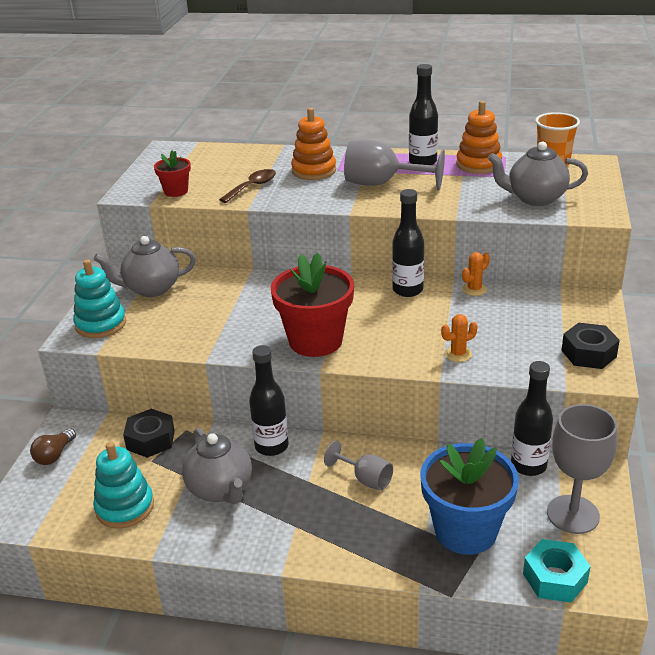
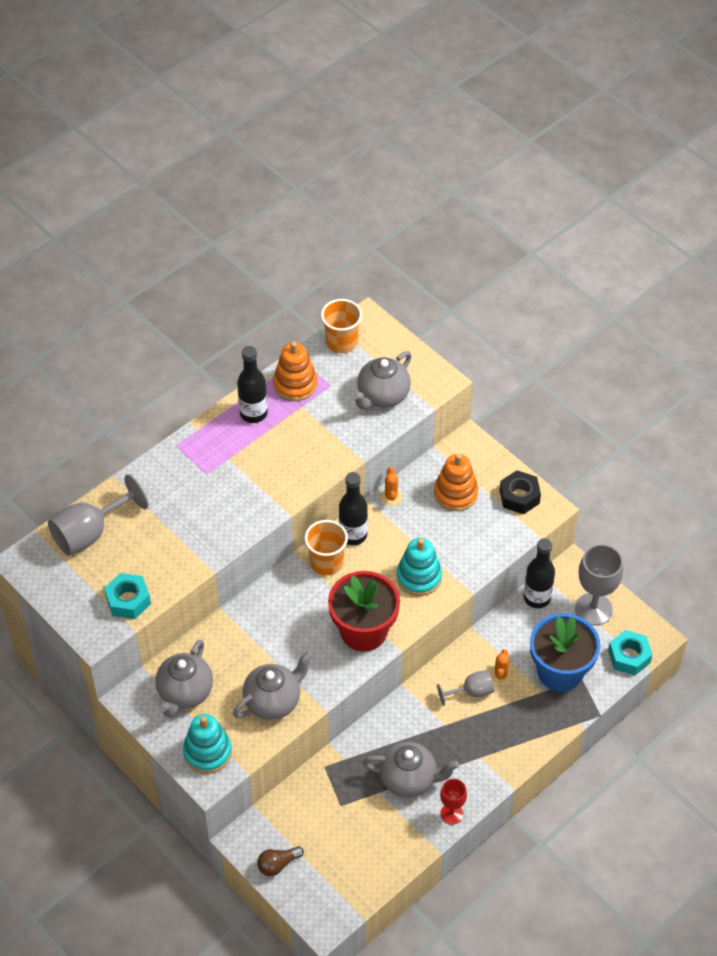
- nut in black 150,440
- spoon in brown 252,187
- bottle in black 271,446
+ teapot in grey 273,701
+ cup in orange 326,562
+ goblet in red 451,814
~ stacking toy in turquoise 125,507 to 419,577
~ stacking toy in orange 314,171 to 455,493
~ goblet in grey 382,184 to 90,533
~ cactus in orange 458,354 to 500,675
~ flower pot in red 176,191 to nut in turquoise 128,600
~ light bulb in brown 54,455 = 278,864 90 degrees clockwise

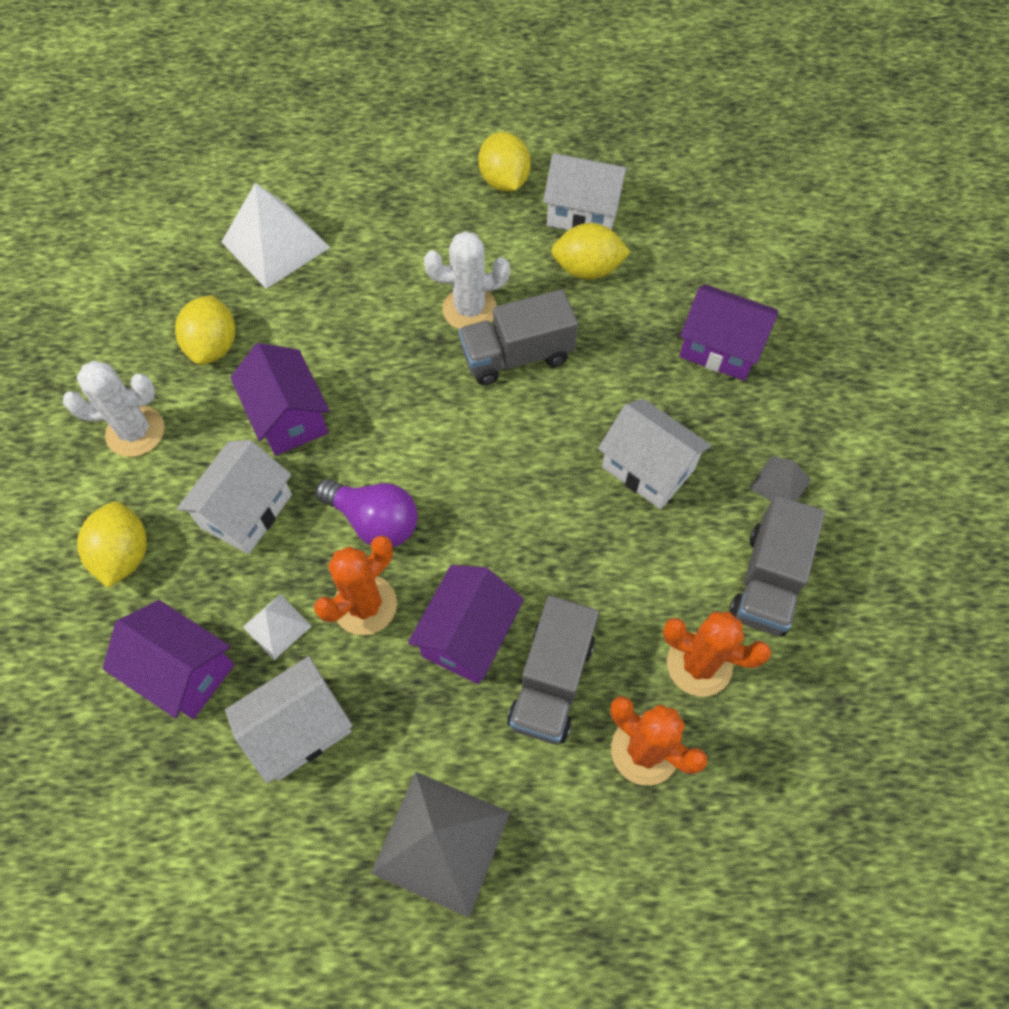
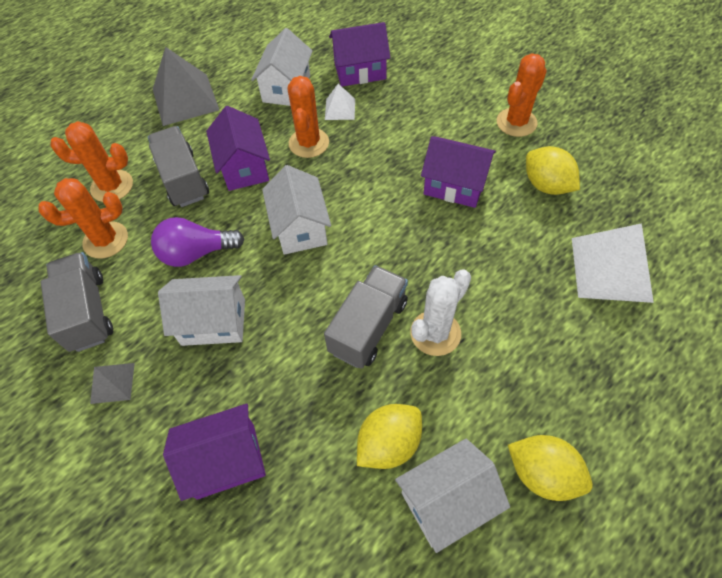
- lemon in yellow 124,555
~ house in white 246,511 to 300,228
~ light bulb in purple 374,521 to 196,253
~ cactus in white 135,431 to cactus in orange 516,122

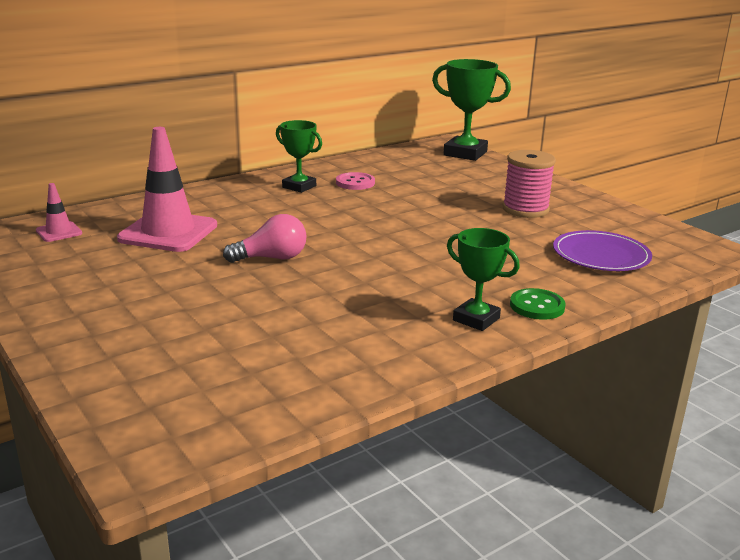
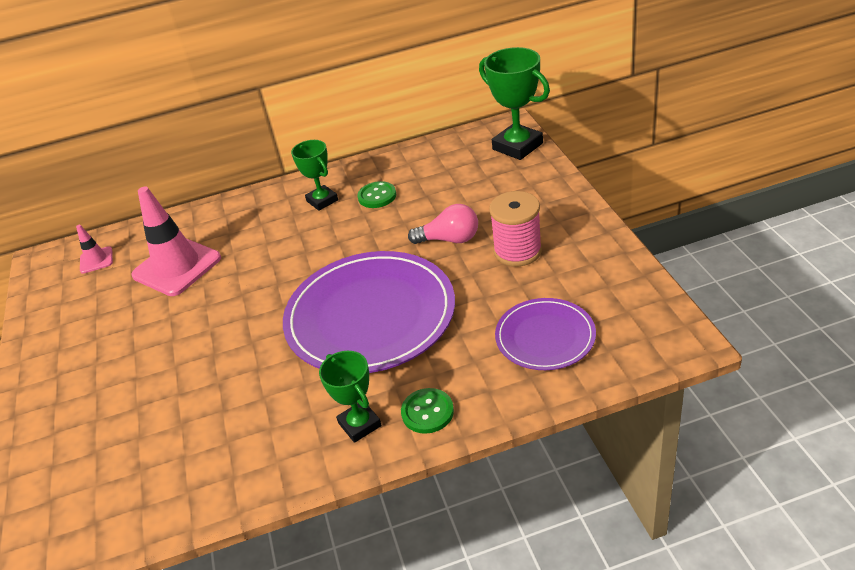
+ plate in purple 370,316
~ light bulb in pink 271,258 to 449,239
~ button in pink 355,183 to button in green 377,196

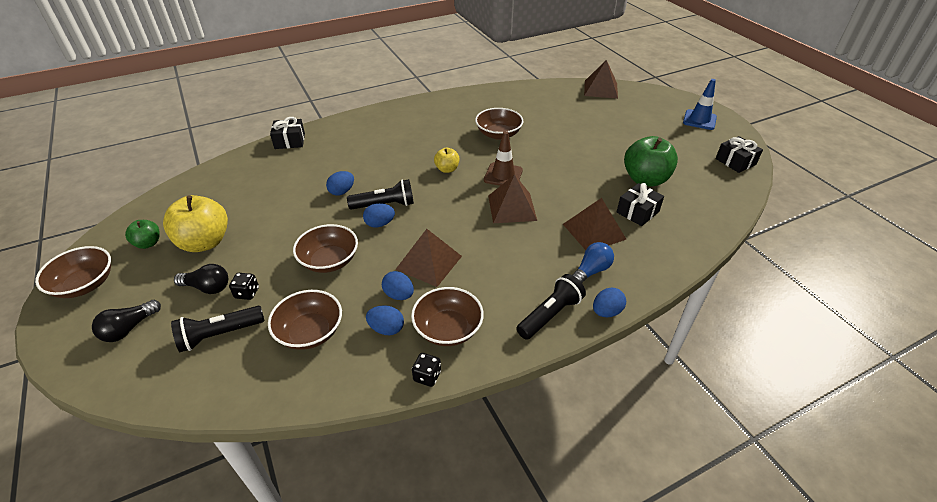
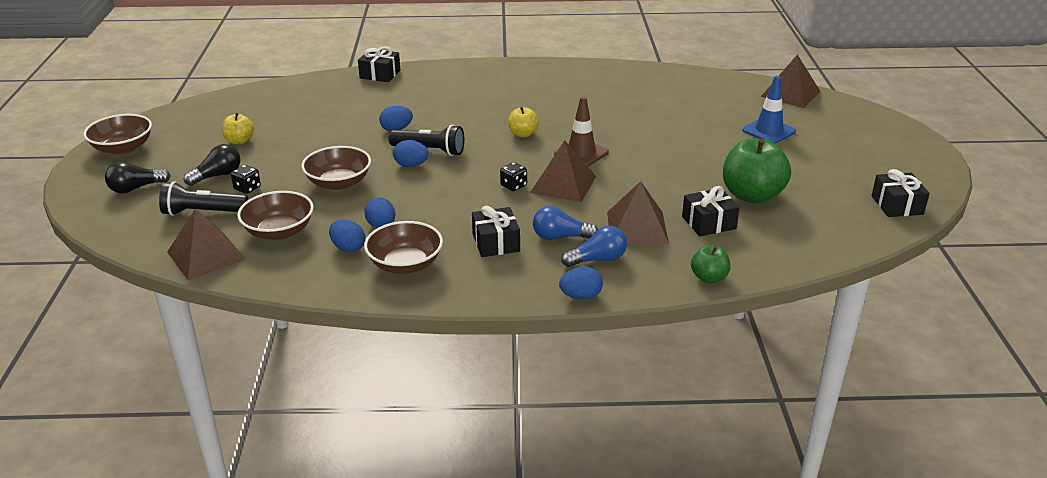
- bowl in brown 498,134
- flashlight in black 550,315
+ gift in black 496,243
+ light bulb in blue 560,237
~ apple in green 148,243 to 709,278
~ pyramid in brown 429,262 to 206,255
~ dice in black 427,376 to 513,186
~ traffic cone in blue 699,120 to 768,131
~ light bulb in black 207,287 = 217,176 75 degrees counterclockwise
~ apple in yellow 205,242 = 239,141 x0.52

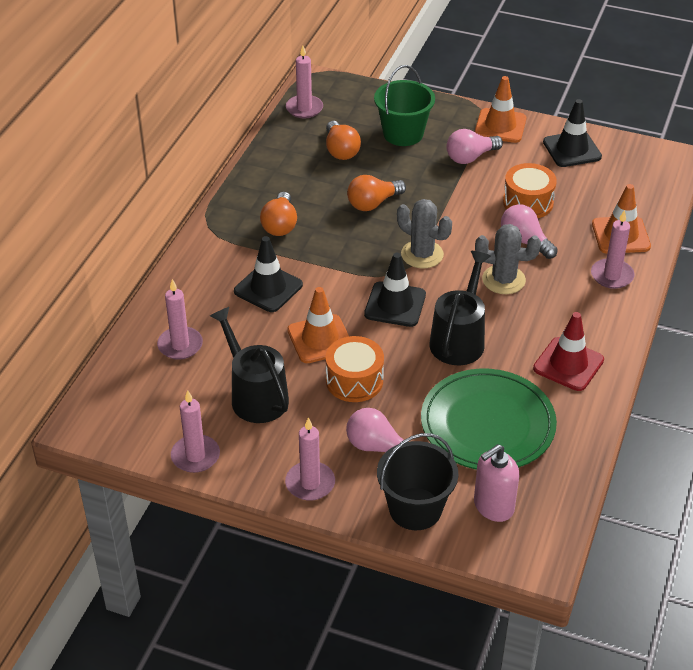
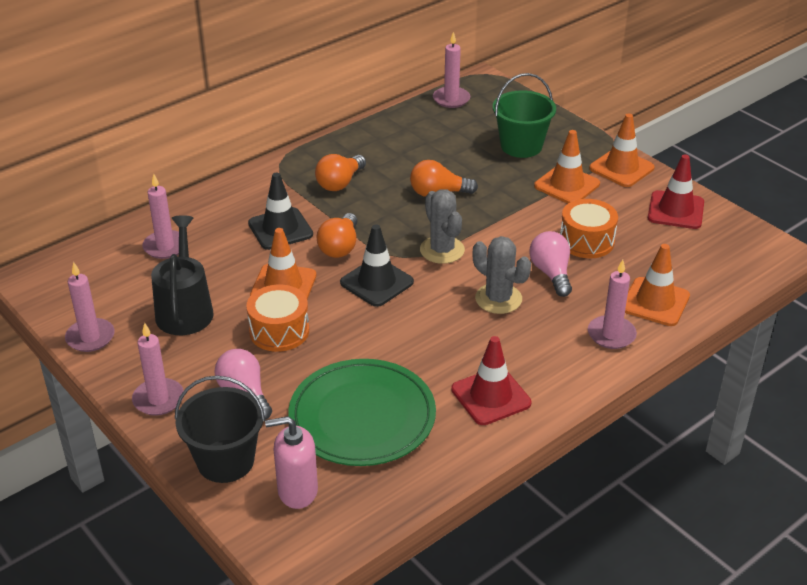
- watering can in black 459,339
~ light bulb in orange 341,150 to 340,247
~ light bulb in pink 470,157 to traffic cone in orange 567,185
~ traffic cone in black 572,149 to traffic cone in red 675,210

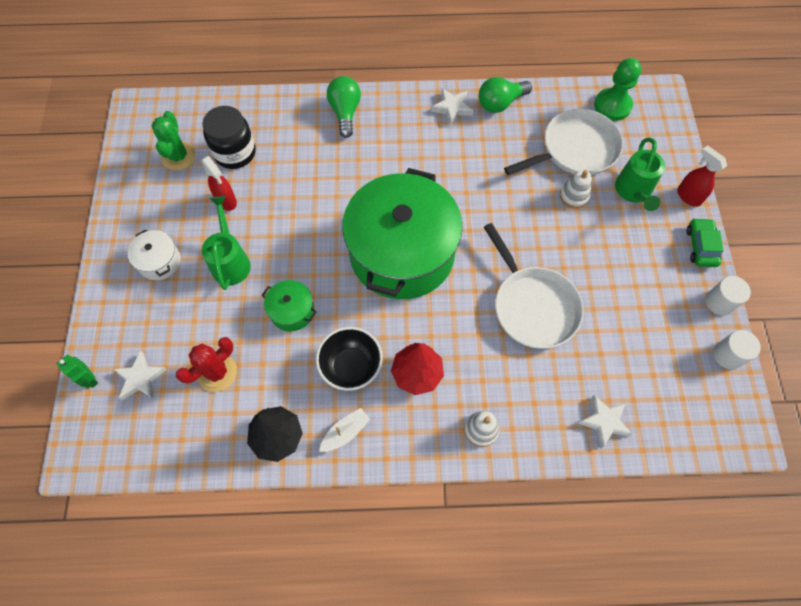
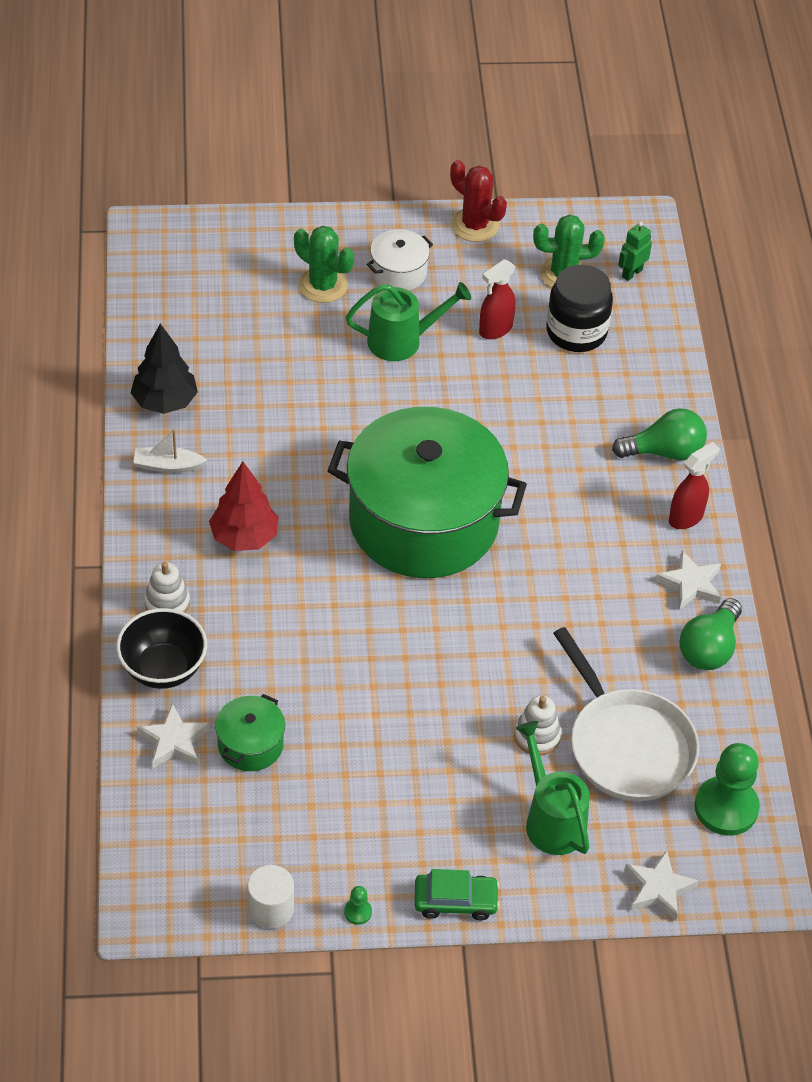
- pan in white 532,306
+ cactus in green 323,285
~ robot in green 90,379 to 632,273
~ star in white 140,378 to 658,889
~ cactus in red 217,372 to 475,225
~ pot in green 292,311 to 250,744
~ bowl in black 351,367 to 163,668
~ spray bottle in red 688,196 to 686,517
~ cylinder in white 719,302 to pawn in green 358,912
~ boat in white 345,432 = 168,466 135 degrees clockwise
~ light bulb in green 500,103 = 709,648 120 degrees counterclockwise
~ watering can in green 633,192 = 551,819 60 degrees clockwise

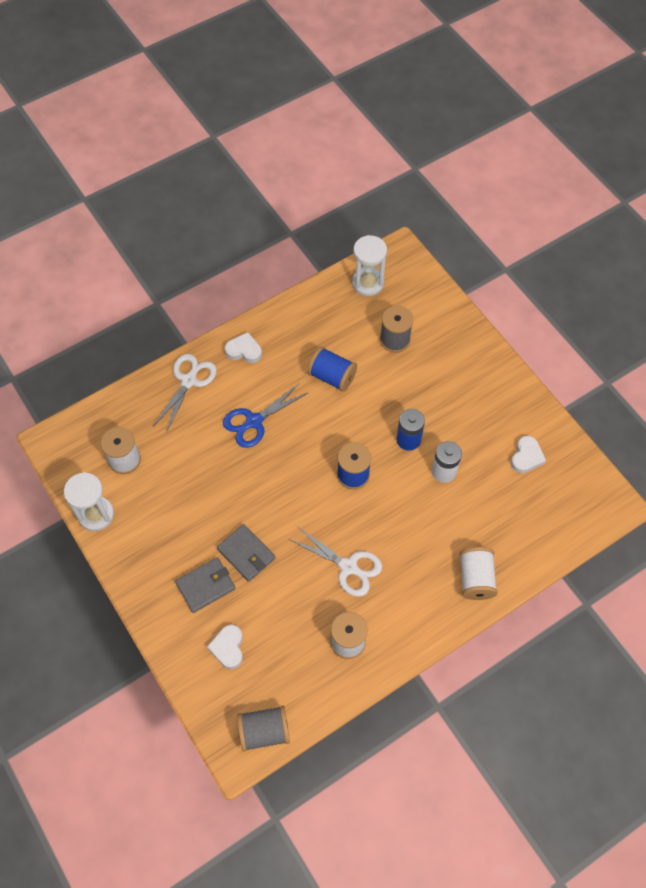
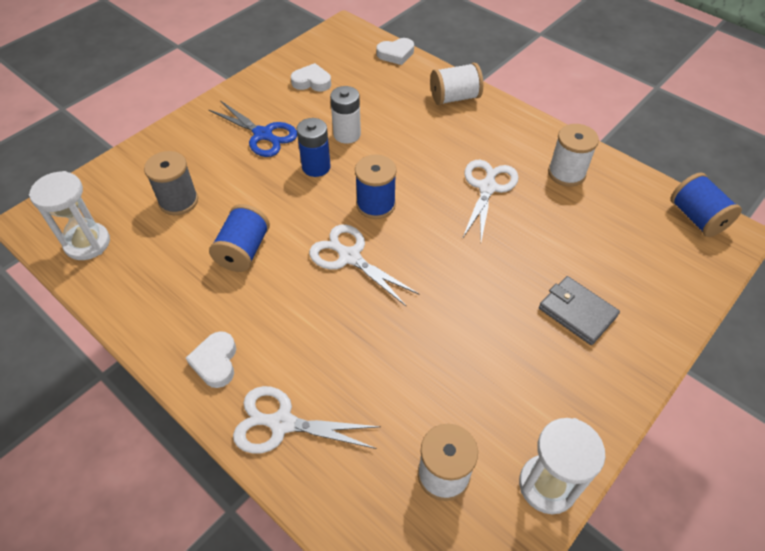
- wallet in grey 246,554
+ scissors in white 349,257
~ heart in white 228,648 to 396,54
~ scissors in blue 254,421 to 263,135
~ spool in grey 264,731 to spool in blue 696,218

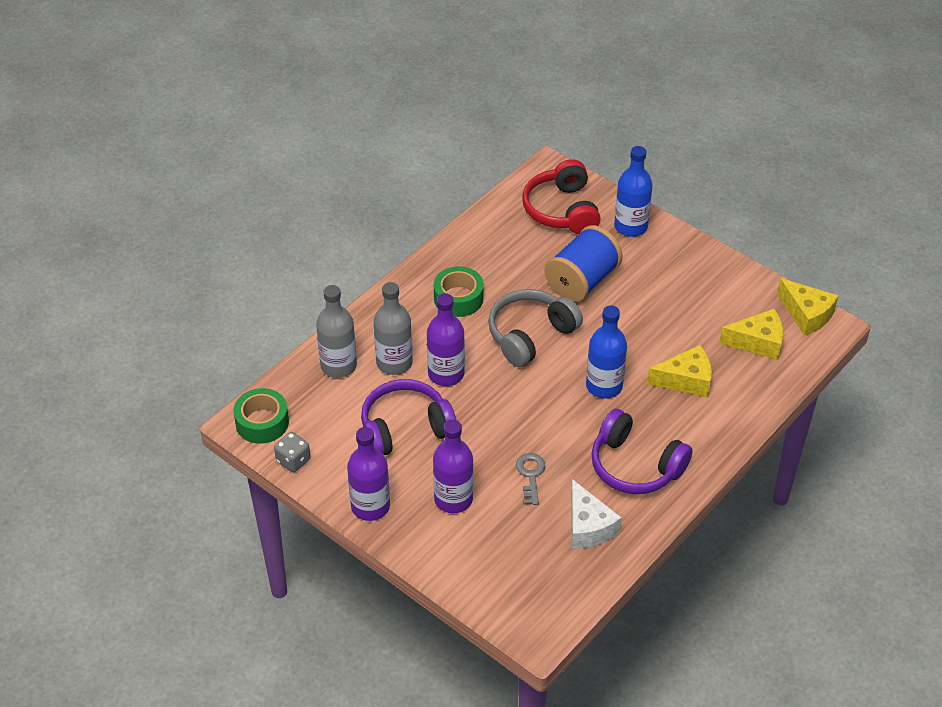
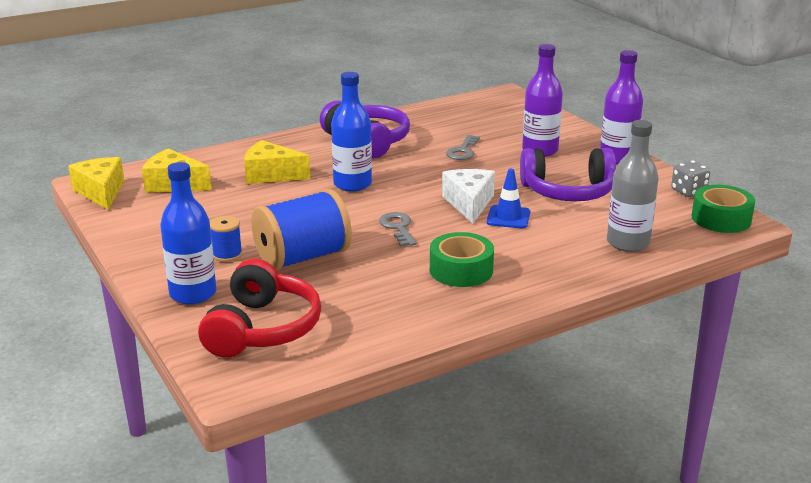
- bottle in grey 394,363
+ spool in blue 227,254
~ cheese in white 588,527 to 469,203
~ bottle in purple 446,374 to traffic cone in blue 508,217
~ headphones in grey 530,335 to key in grey 398,228

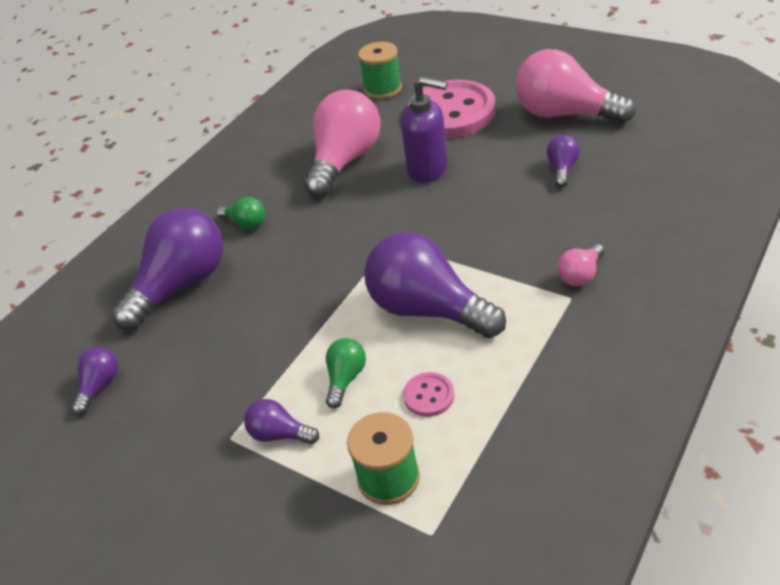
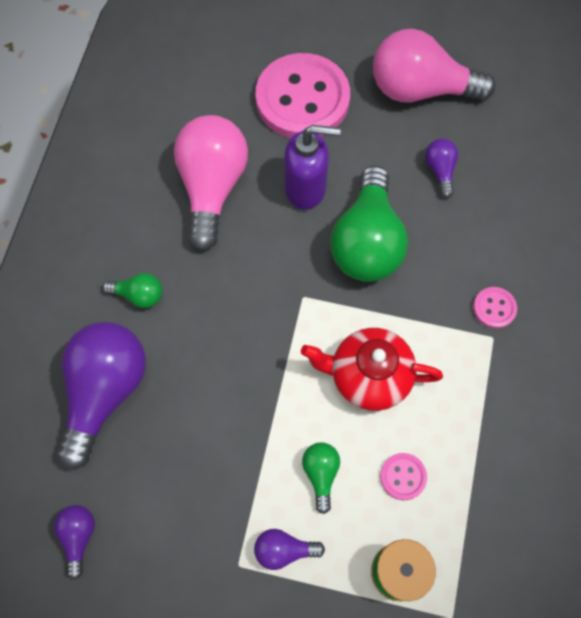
- spool in green 383,89
+ light bulb in green 367,242
~ light bulb in purple 428,309 to teapot in red 368,376
~ light bulb in pink 580,275 to button in pink 494,308

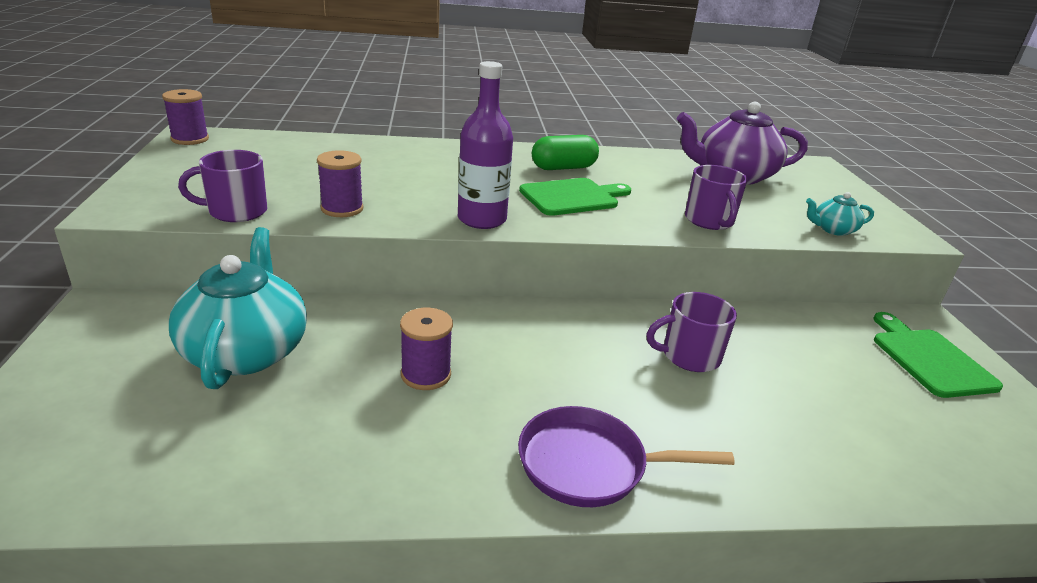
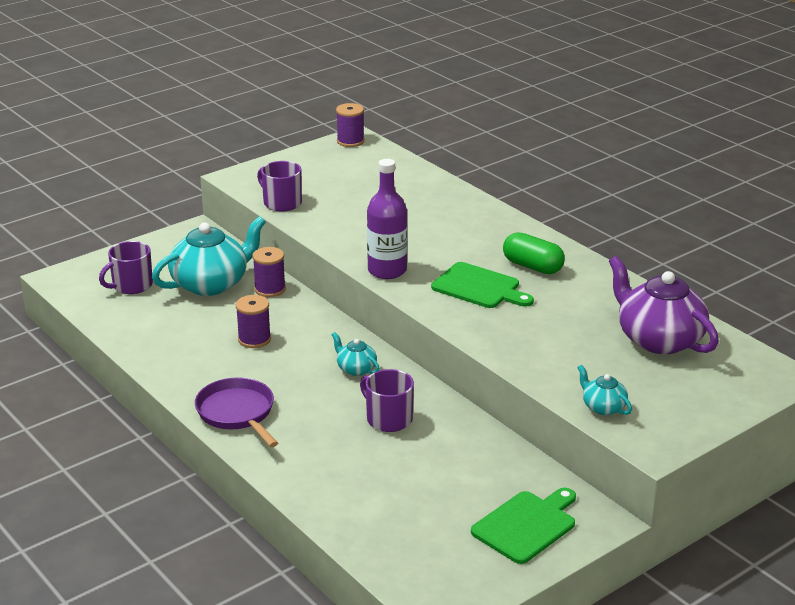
+ teapot in turquoise 356,369
~ spool in purple 342,209 to 270,289
~ mug in purple 709,221 to 131,285

